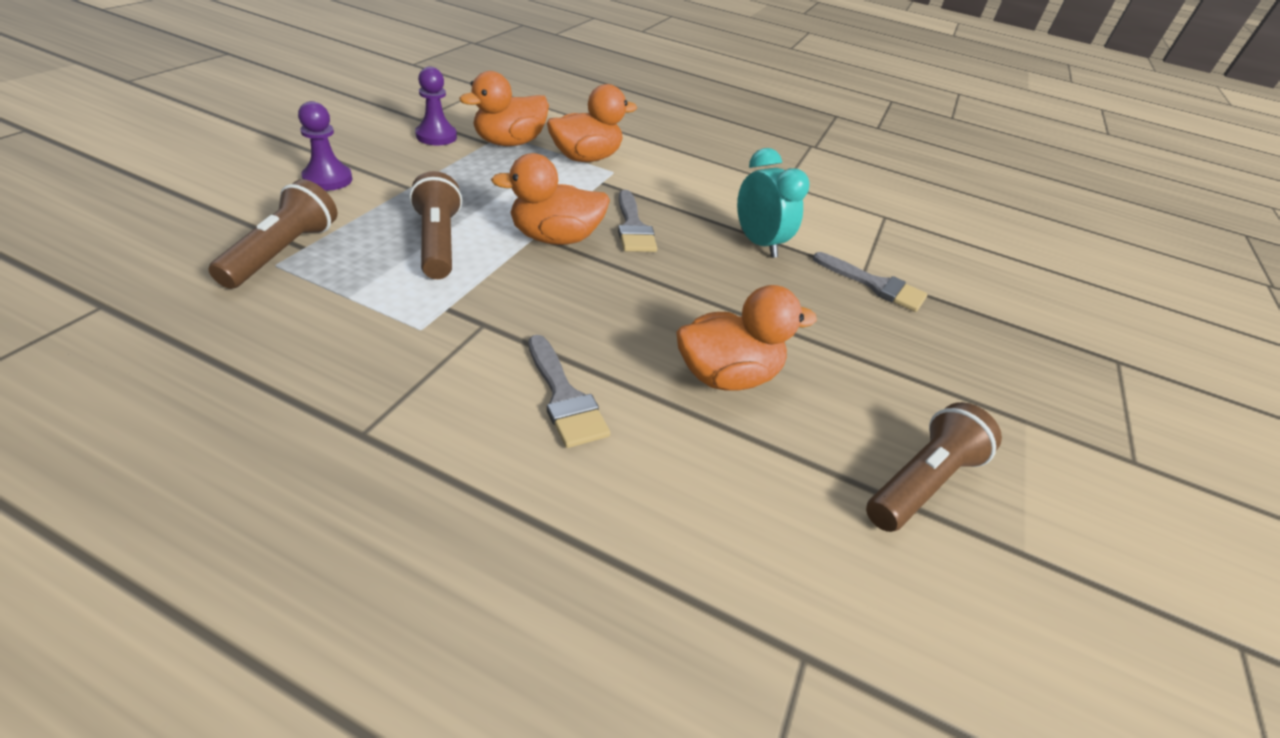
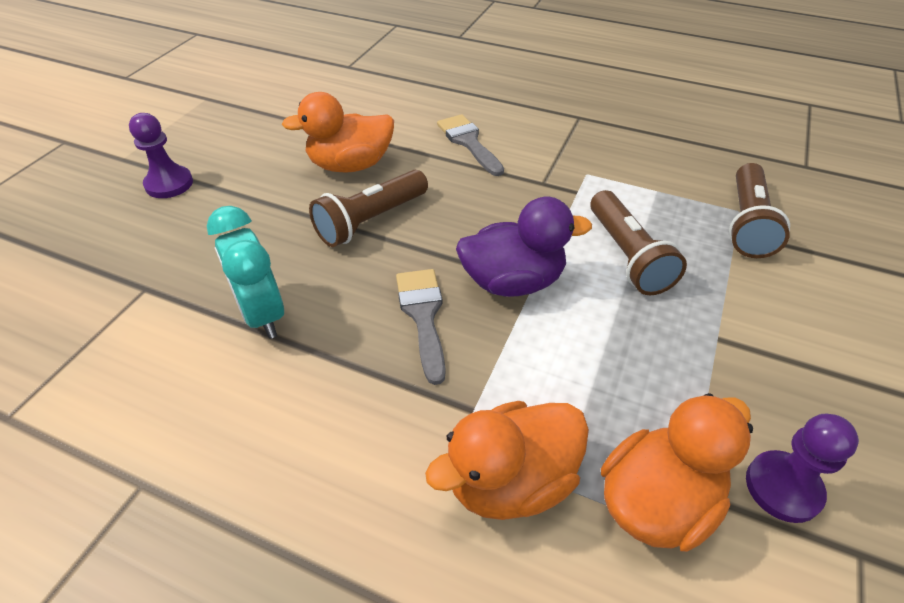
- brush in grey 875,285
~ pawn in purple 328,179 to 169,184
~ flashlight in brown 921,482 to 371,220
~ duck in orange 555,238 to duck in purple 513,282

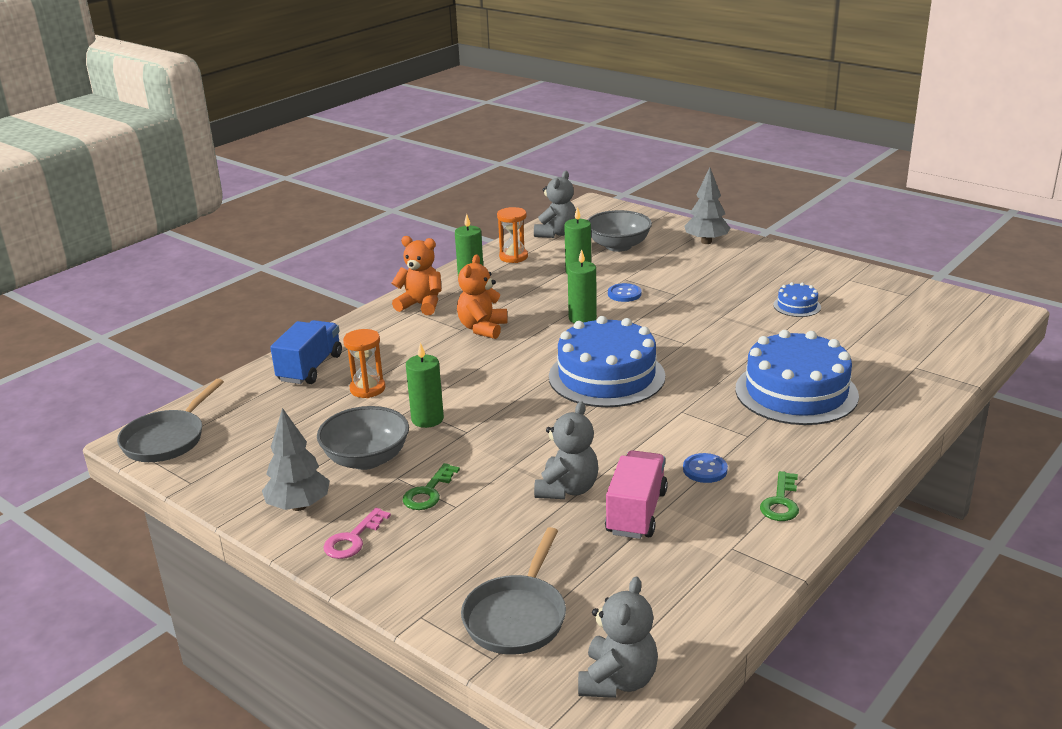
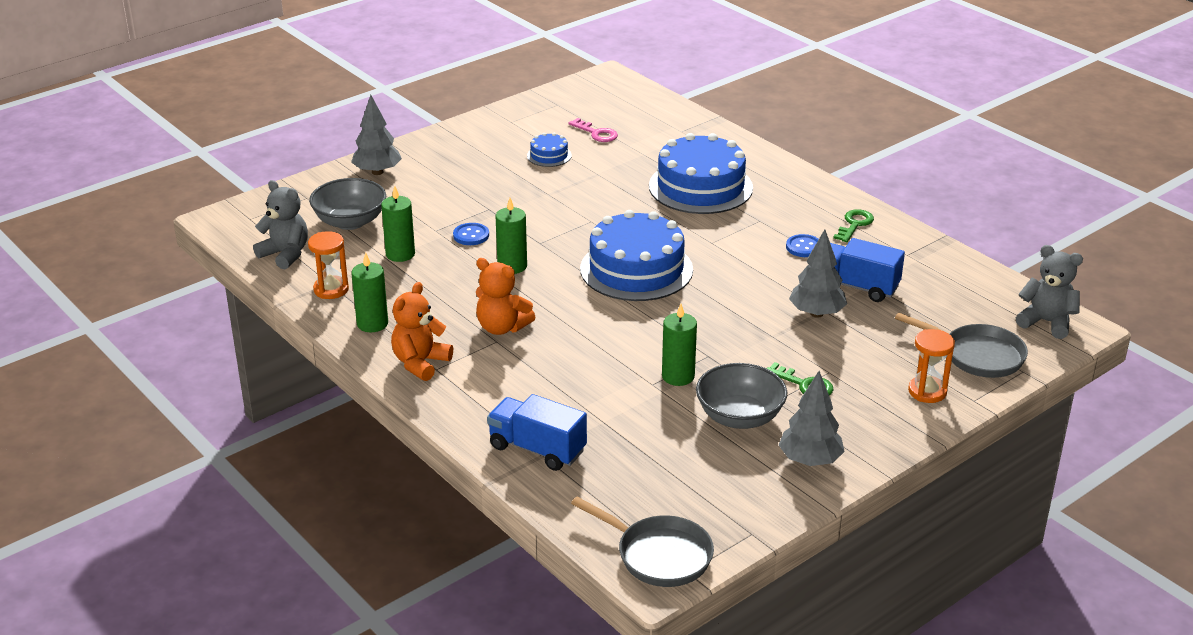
~ key in pink 353,539 to 596,133
~ hourglass in orange 367,389 to 927,391
~ teddy bear in grey 567,489 to tree in grey 816,313
~ truck in pink 636,512 to truck in blue 856,286
~ key in green 781,502 = 854,224 90 degrees counterclockwise

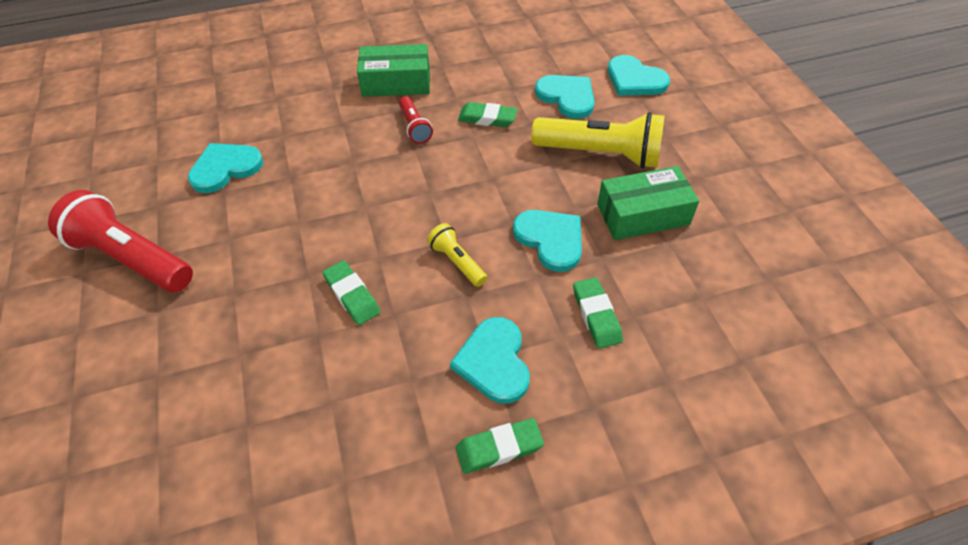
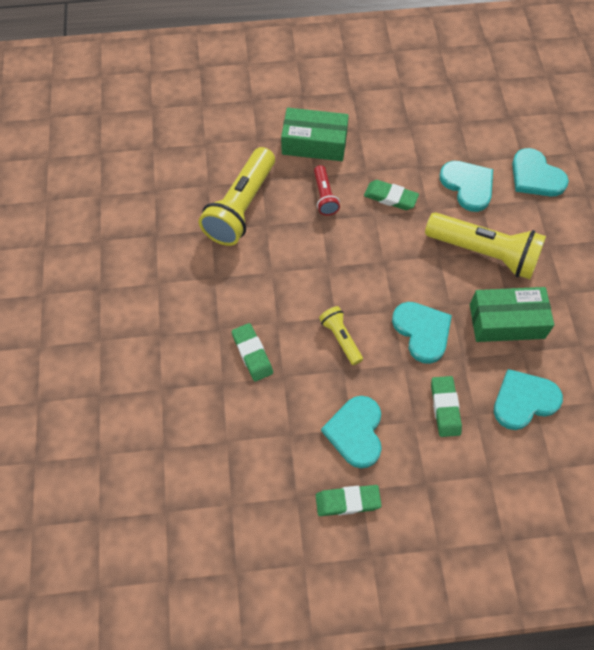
- flashlight in red 132,258
+ flashlight in yellow 241,207
~ heart in turquoise 225,168 to 524,400

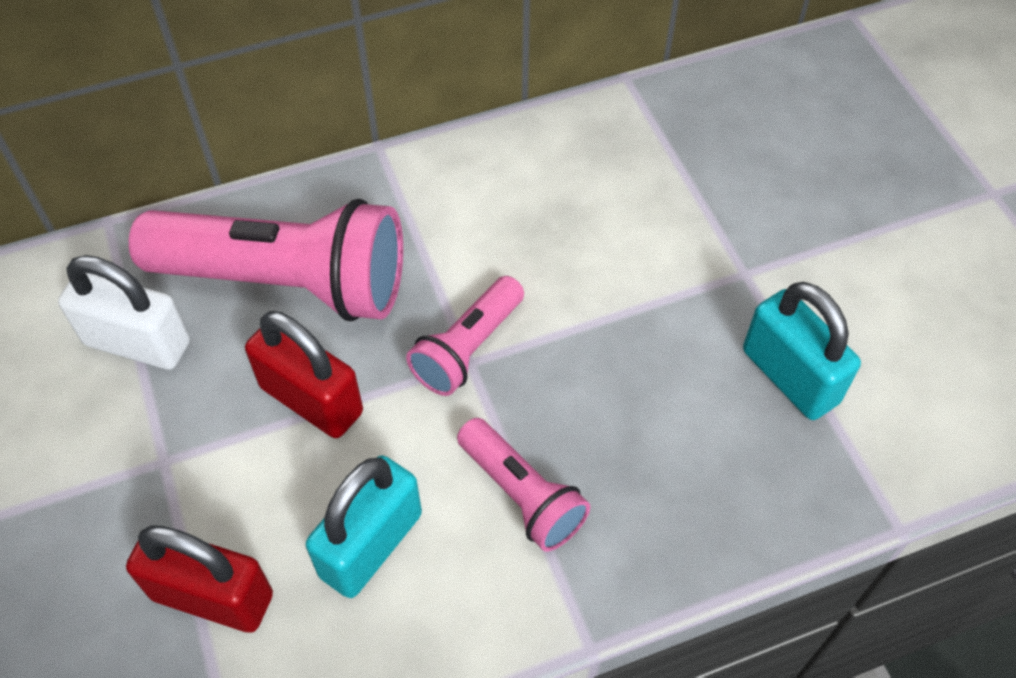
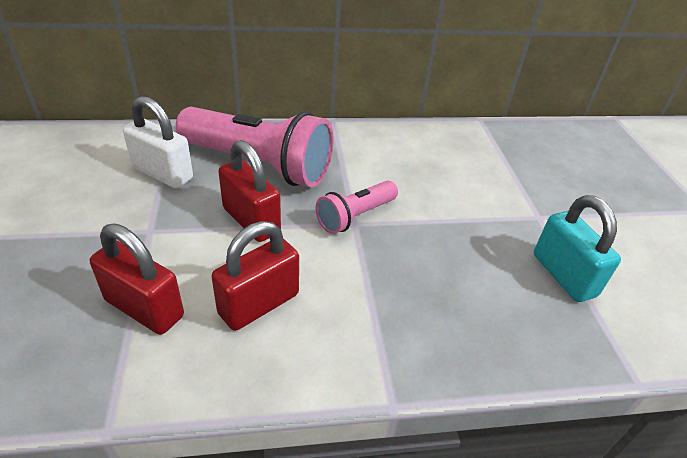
- flashlight in pink 521,495
~ padlock in turquoise 371,544 to padlock in red 259,304

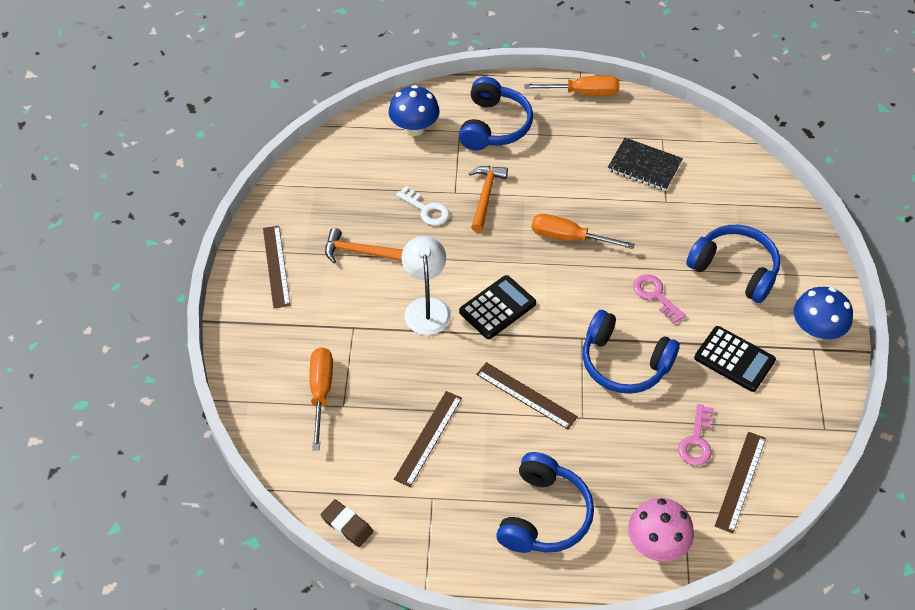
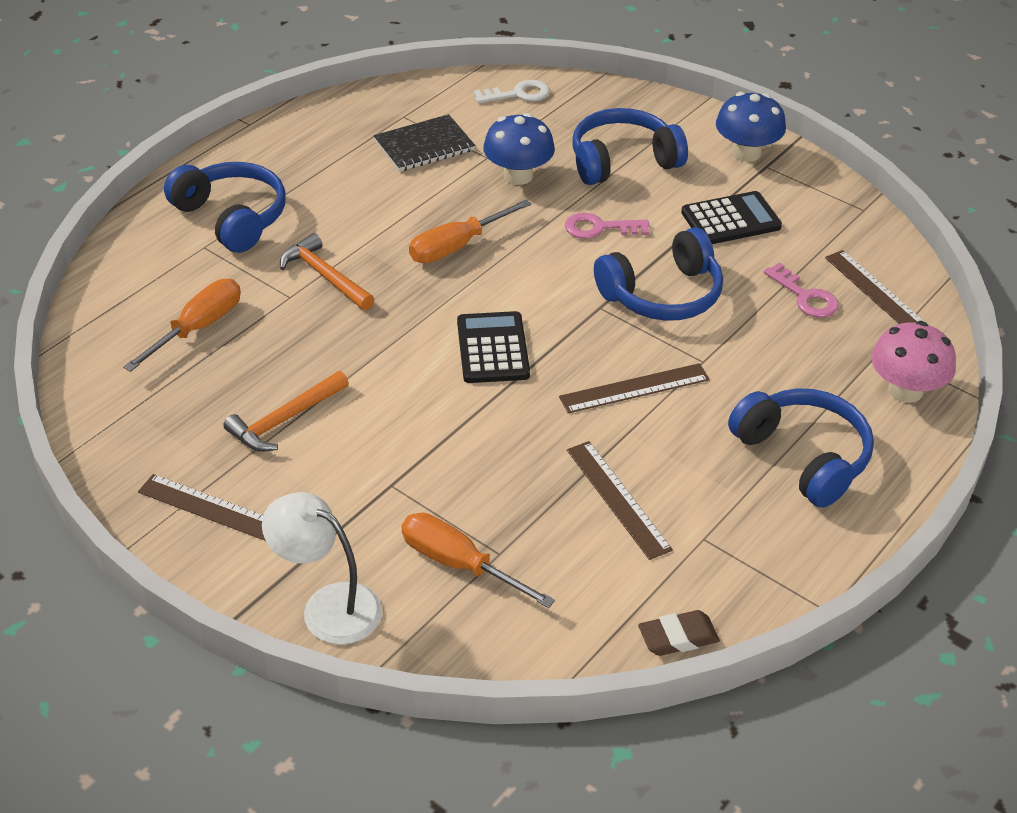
~ mushroom in blue 414,128 to 518,175
~ key in white 426,209 to 518,94
~ lamp in white 426,307 to 328,606
~ screwdriver in orange 582,93 to 198,328

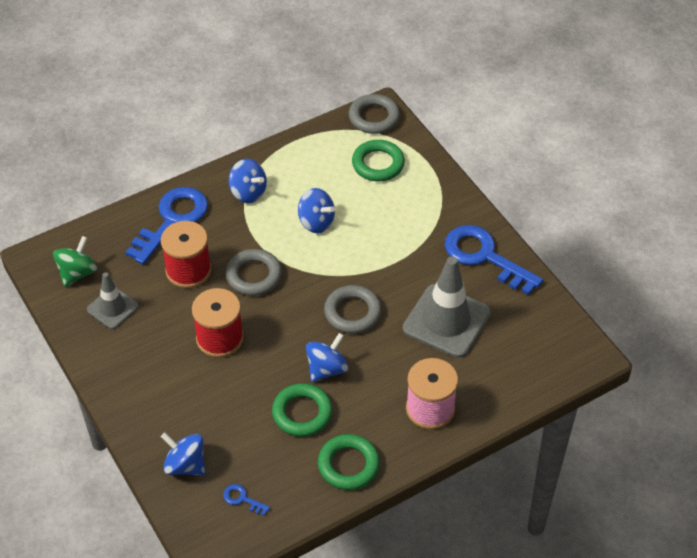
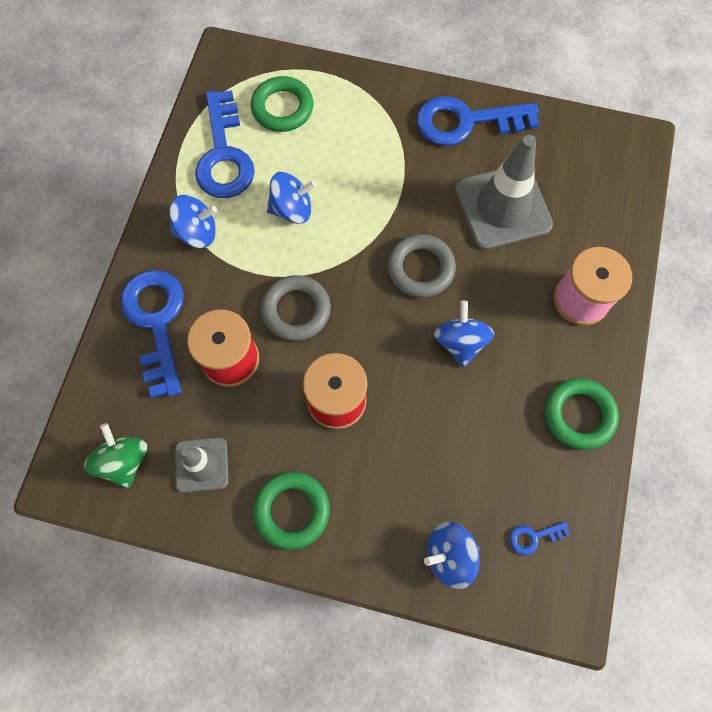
- ring in grey 374,117
+ key in blue 224,154
~ ring in green 302,413 to 292,510

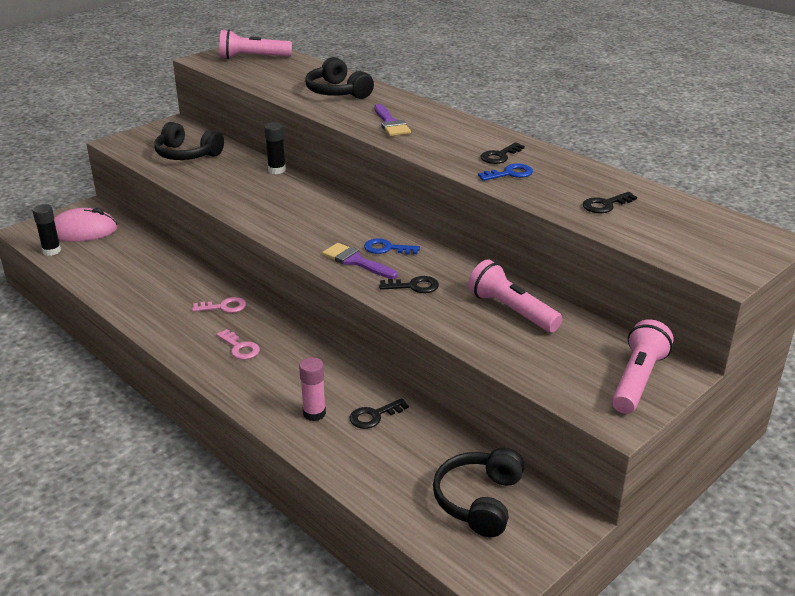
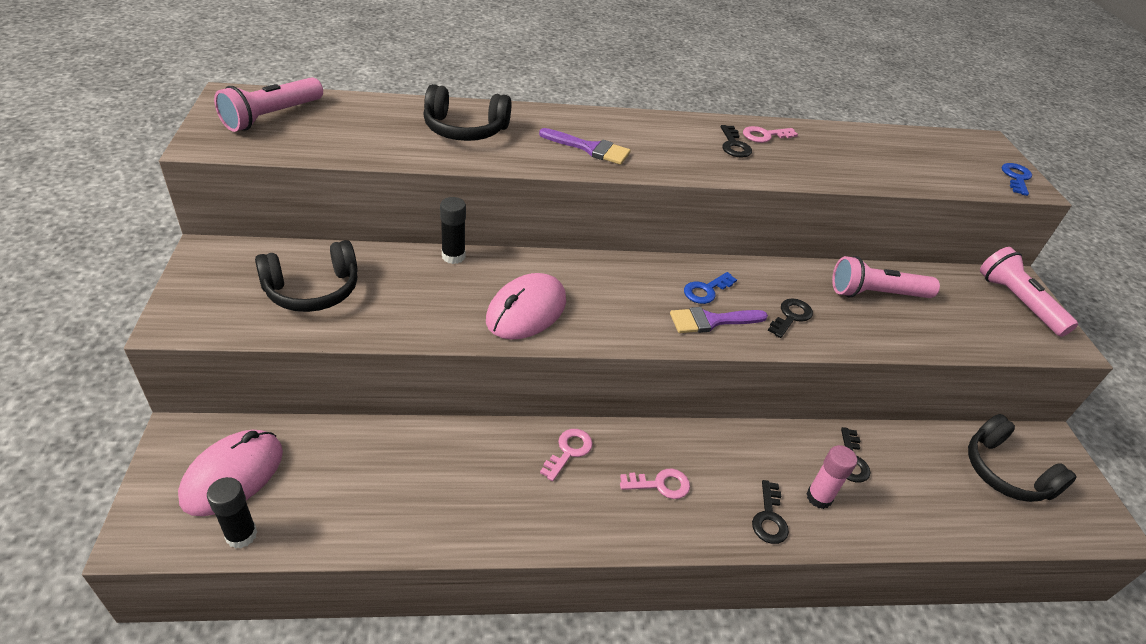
+ mouse in pink 526,311
+ key in pink 764,135
~ key in blue 510,173 to 1016,178
~ key in black 605,205 to 769,518

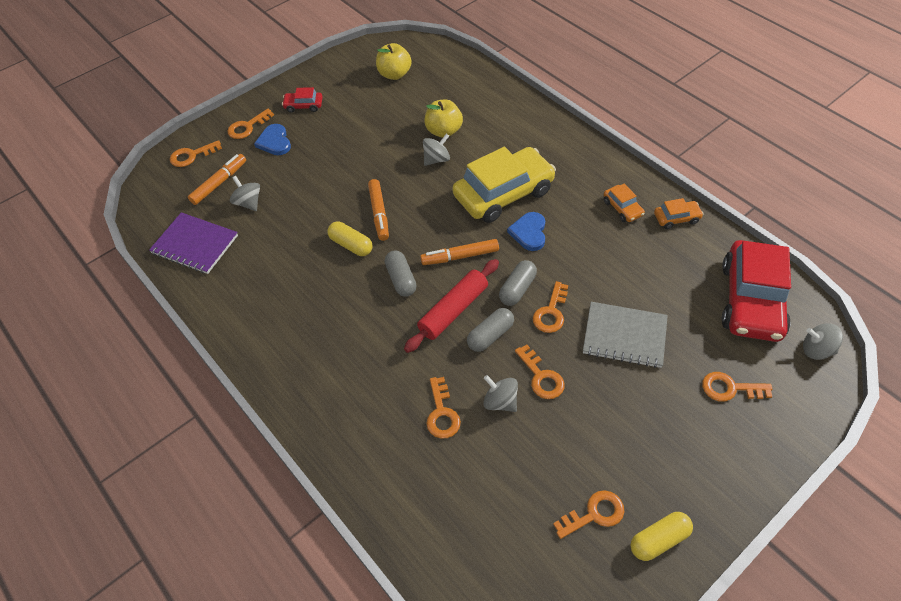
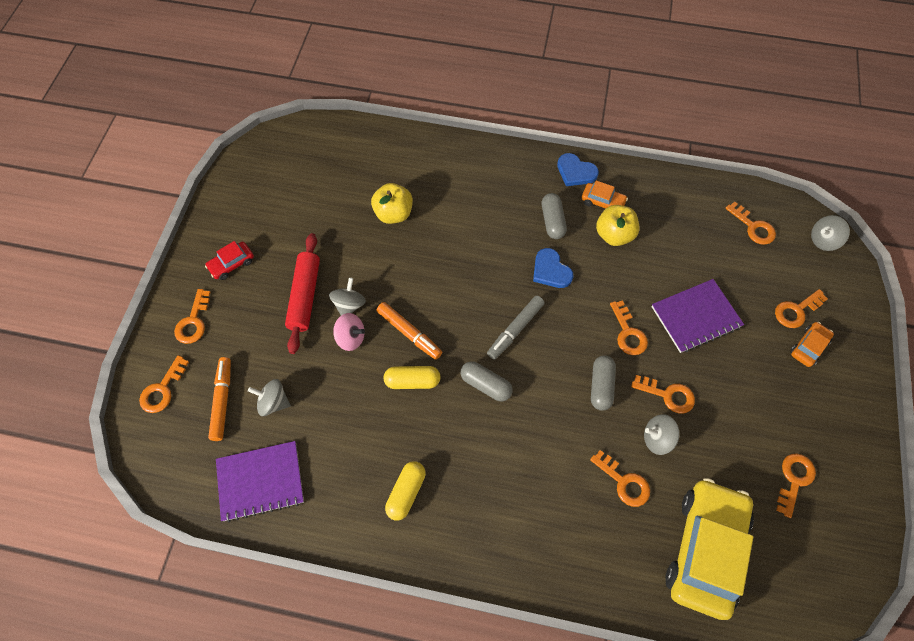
+ spinning top in pink 351,338
~ heart in blue 274,142 to 575,172
~ apple in yellow 394,74 to 614,235
~ rolling pin in red 453,310 to 305,296
~ spinning top in grey 436,159 to 349,305
~ car in yellow 503,194 to 705,549
~ capsule in grey 517,289 to 552,221
~ capsule in yellow 659,540 to 406,492
~ car in orange 676,218 to 808,347
~ car in red 751,300 to key in orange 753,227
~ marker in orange 460,256 to marker in grey 515,330
~ notebook in grey 624,336 to notebook in purple 695,317

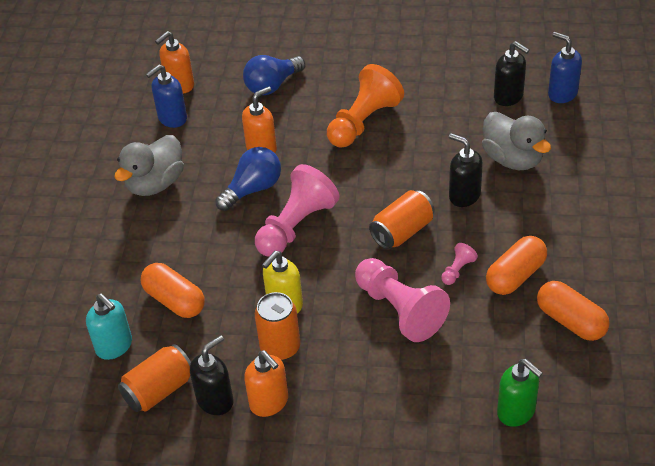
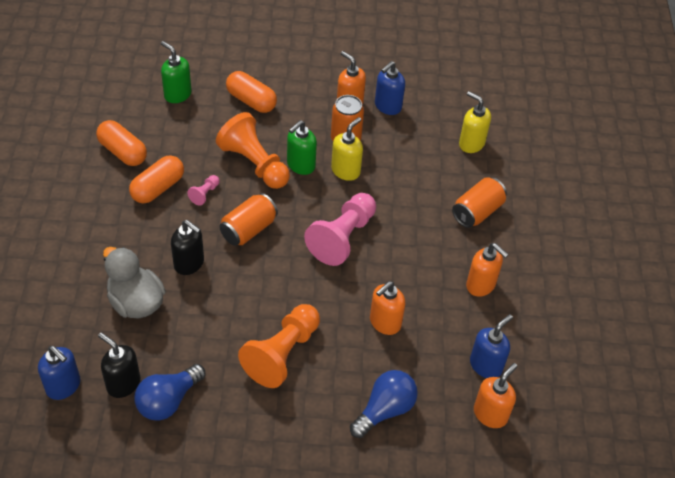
+ soap dispenser in green 300,165
~ can in orange 159,390 to 477,212
~ capsule in orange 174,300 to 251,101
~ light bulb in blue 253,189 to 168,401
~ duck in grey 155,184 to soap dispenser in orange 481,285
~ soap dispenser in turquoise 114,346 to soap dispenser in yellow 471,143
~ soap dispenser in black 215,400 to soap dispenser in blue 387,106
~ pawn in pink 400,310 to pawn in orange 254,164

